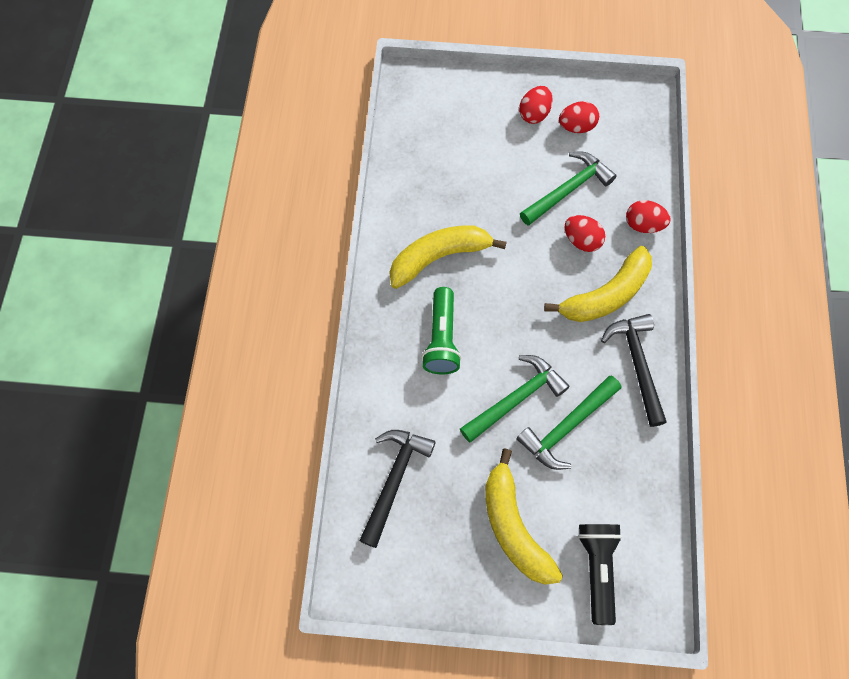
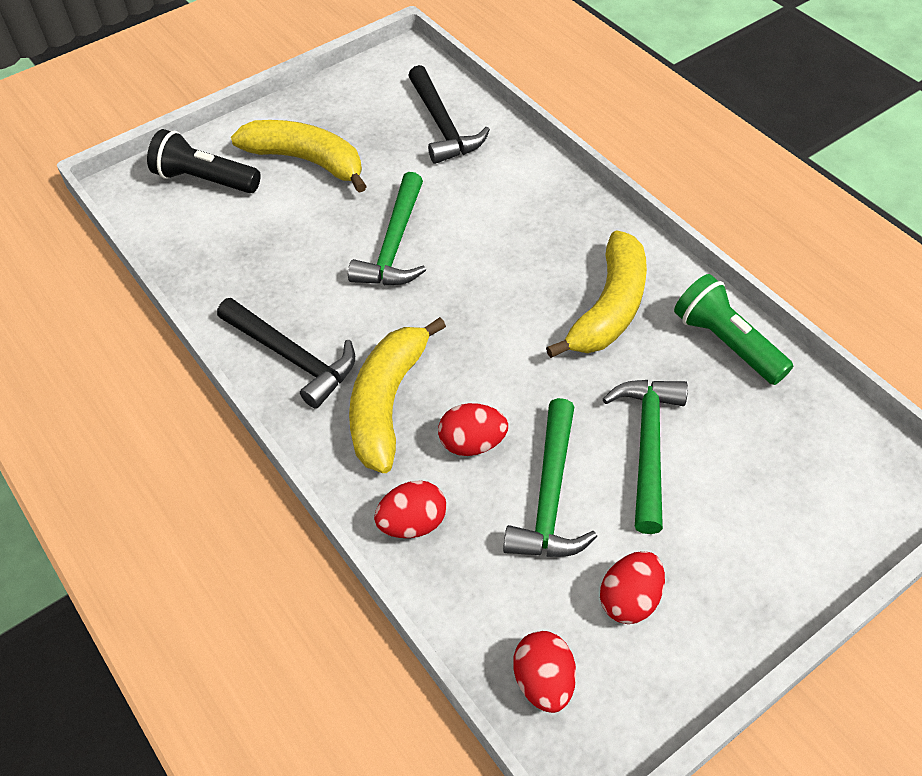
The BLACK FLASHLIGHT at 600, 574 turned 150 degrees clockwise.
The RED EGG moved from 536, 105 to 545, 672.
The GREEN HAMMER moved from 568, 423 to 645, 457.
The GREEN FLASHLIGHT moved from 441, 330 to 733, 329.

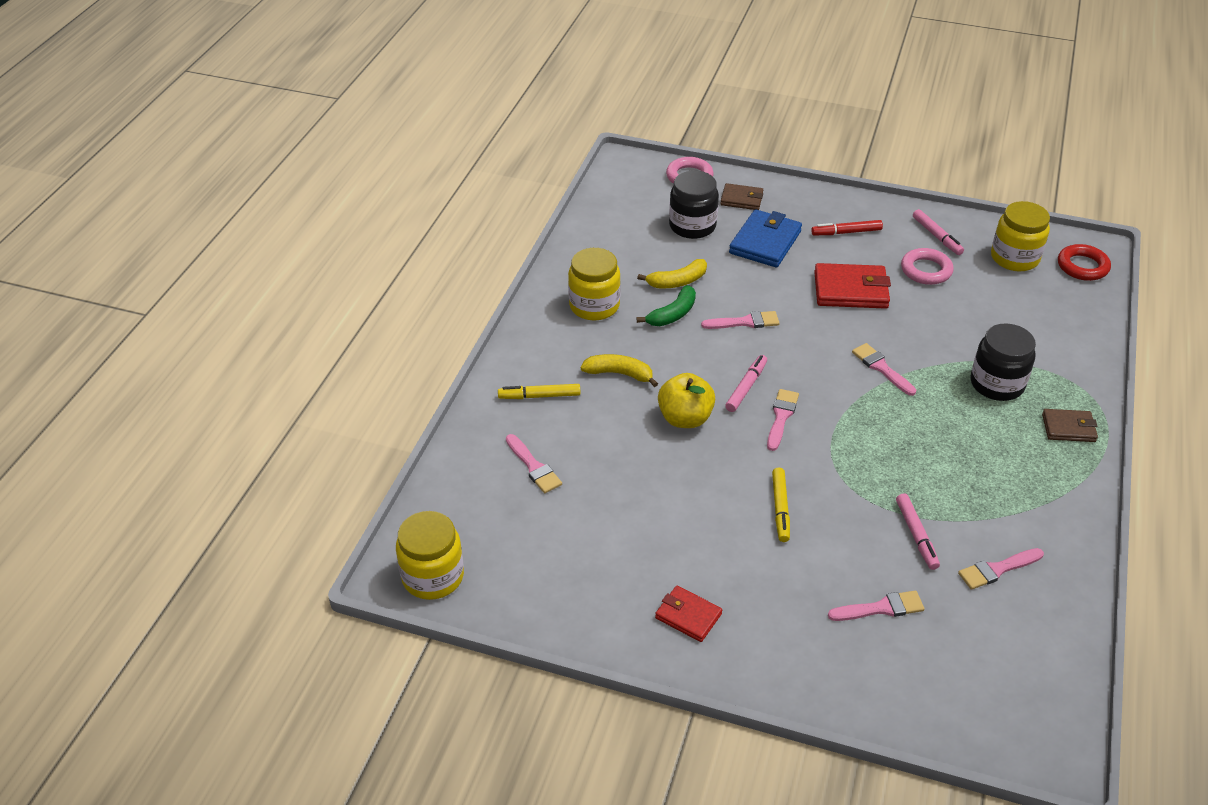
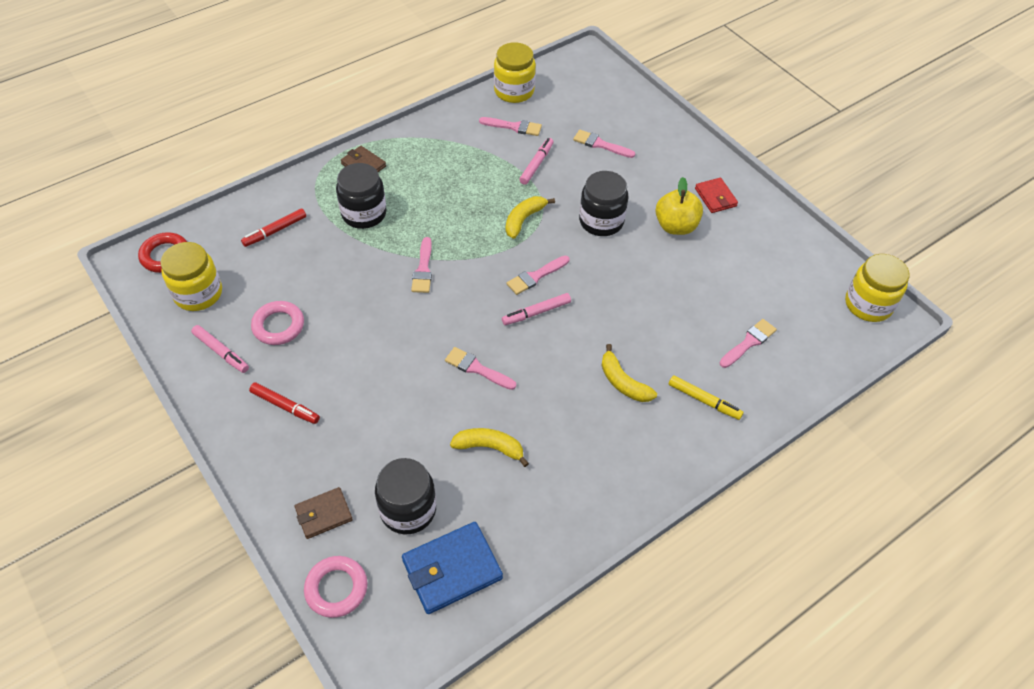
The PINK MARKER at 938, 232 turned 120 degrees clockwise.
The RED MARKER at 273, 227 appeared.
The BROWN WALLET at 741, 196 turned 75 degrees counterclockwise.
The BLUE WALLET moved from 765, 238 to 452, 568.
The YELLOW JAR moved from 594, 284 to 515, 72.
The YELLOW BANANA at 530, 217 appeared.
The YELLOW MARKER at 781, 505 was replaced by the BLACK JAR at 604, 203.
The YELLOW APPLE moved from 686, 400 to 679, 206.
The PINK BRUSH at 534, 463 turned 45 degrees clockwise.
The GREEN BANANA at 666, 305 disappeared.
The RED WALLET at 852, 286 disappeared.

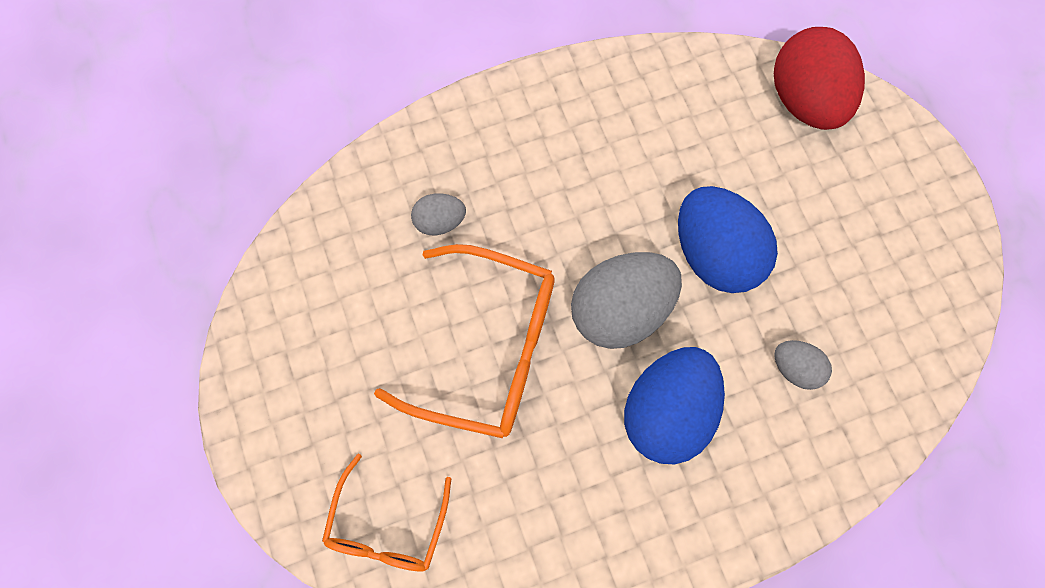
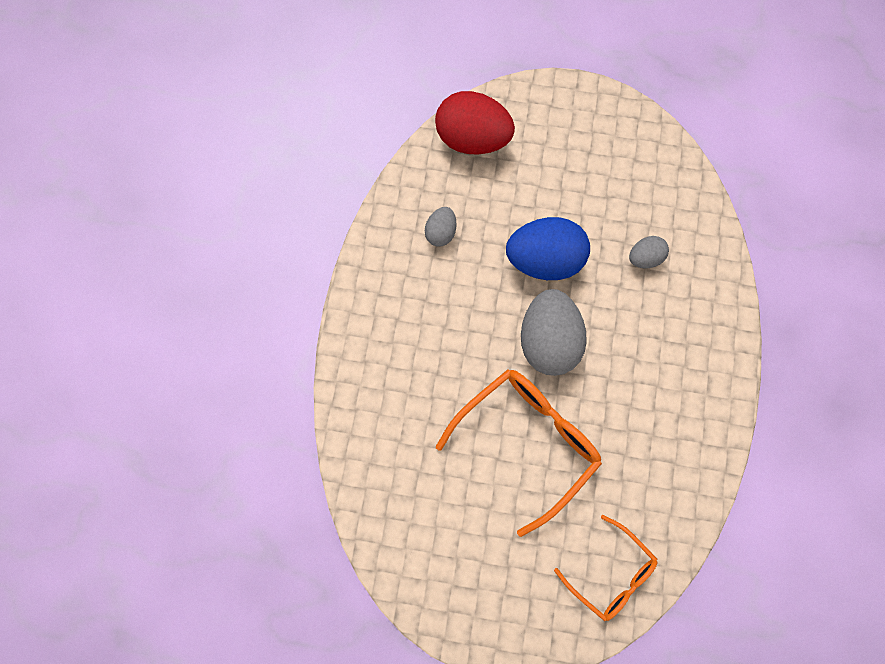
The GREY EGG moved from 438, 214 to 440, 227.
The BLUE EGG at 674, 405 disappeared.

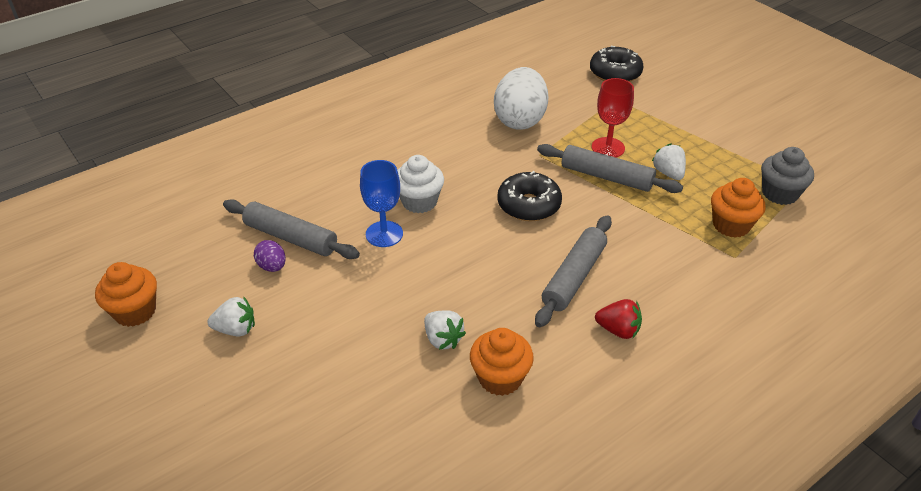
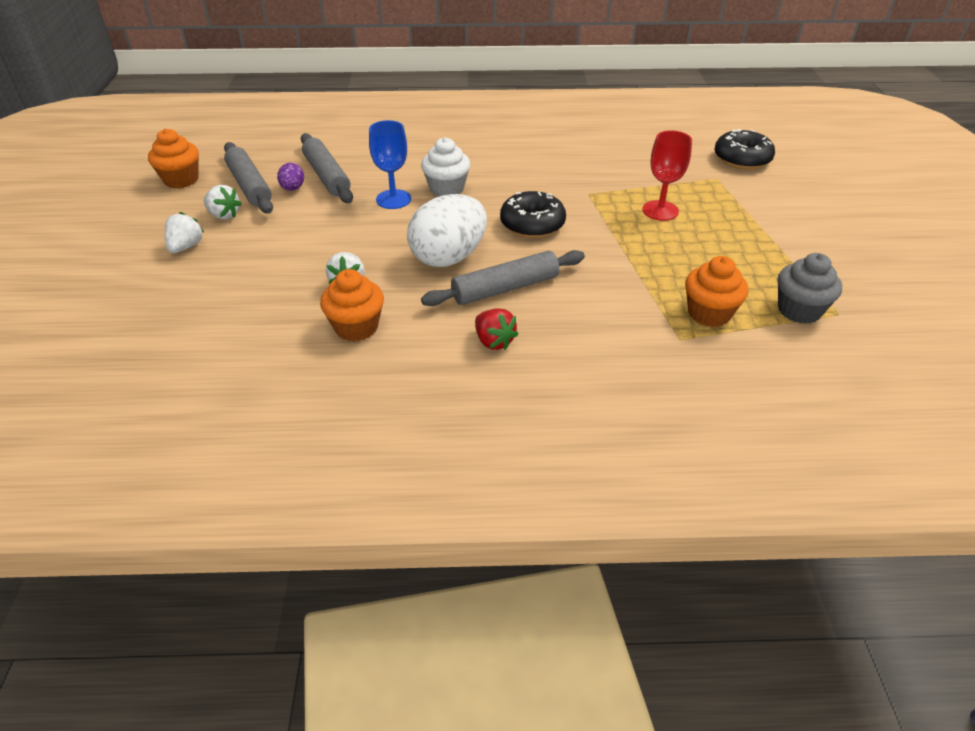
The WHITE STRAWBERRY moved from 669, 161 to 184, 232.
The GREY ROLLING PIN moved from 610, 168 to 248, 178.
The WHITE EGG moved from 521, 98 to 447, 230.

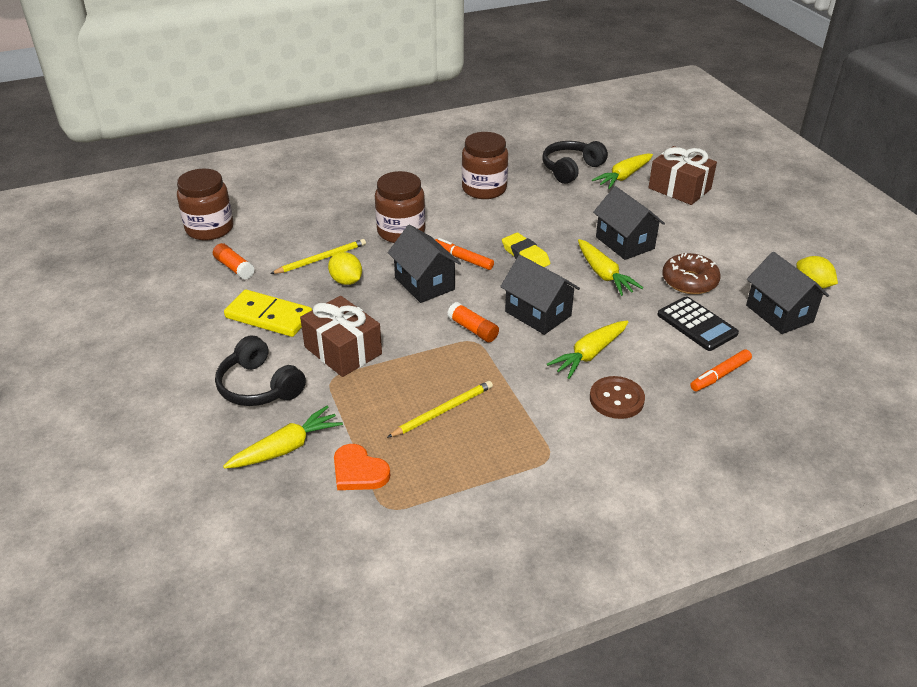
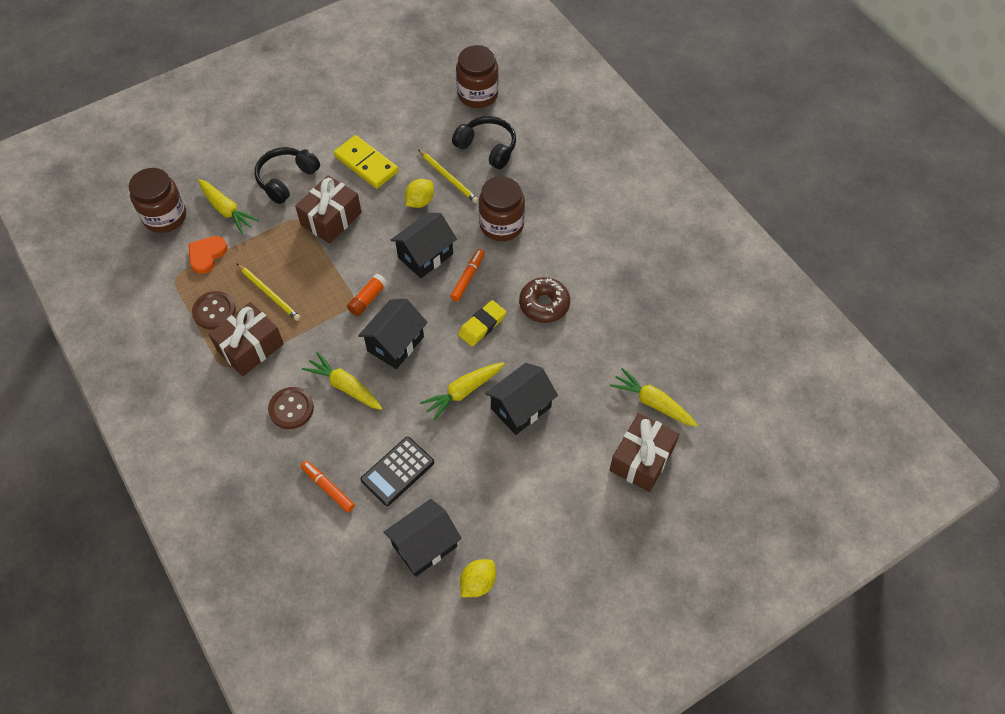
The BROWN JAR moved from 485, 165 to 157, 200.
The BROWN BUTTON at 214, 310 appeared.
The BROWN GIFT at 246, 339 appeared.
The YELLOW DOMINO at 268, 313 turned 60 degrees counterclockwise.
The BLACK HEADPHONES moved from 575, 162 to 484, 142.
The BROWN DONUT moved from 691, 273 to 544, 300.
The ORANGE GLUE STICK at 234, 261 disappeared.

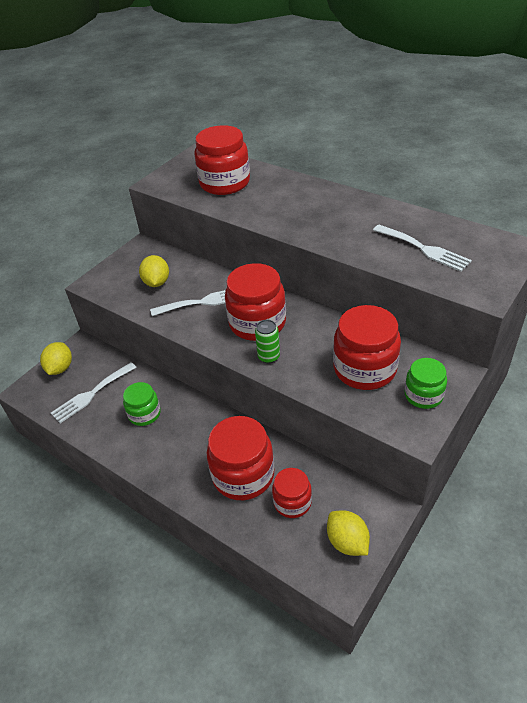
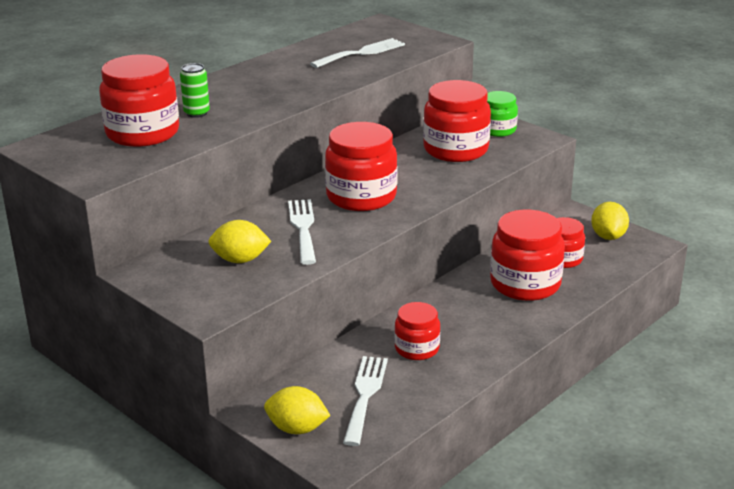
The GREEN CAN moved from 267, 341 to 195, 90.
The WHITE FORK at 94, 392 turned 135 degrees counterclockwise.
The GREEN JAR at 142, 404 became the RED JAR at 417, 331.
The YELLOW LEMON at 348, 533 turned 60 degrees counterclockwise.

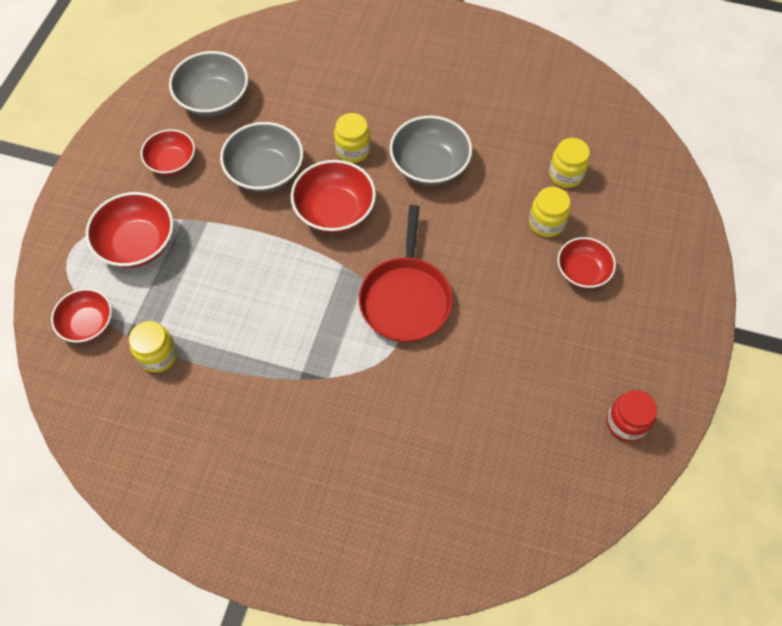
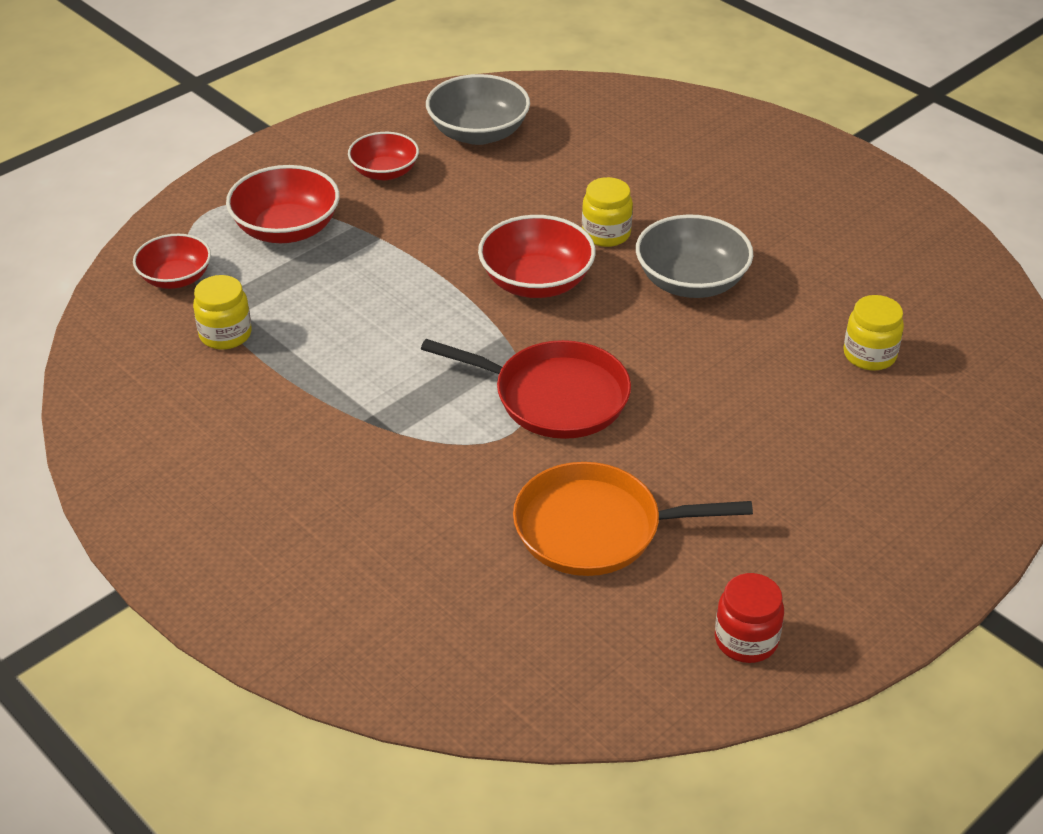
The RED PAN at 406, 273 turned 105 degrees counterclockwise.
The ORANGE PAN at 633, 519 appeared.
The GREY BOWL at 261, 157 disappeared.
The YELLOW JAR at 550, 212 disappeared.
The RED BOWL at 586, 263 disappeared.

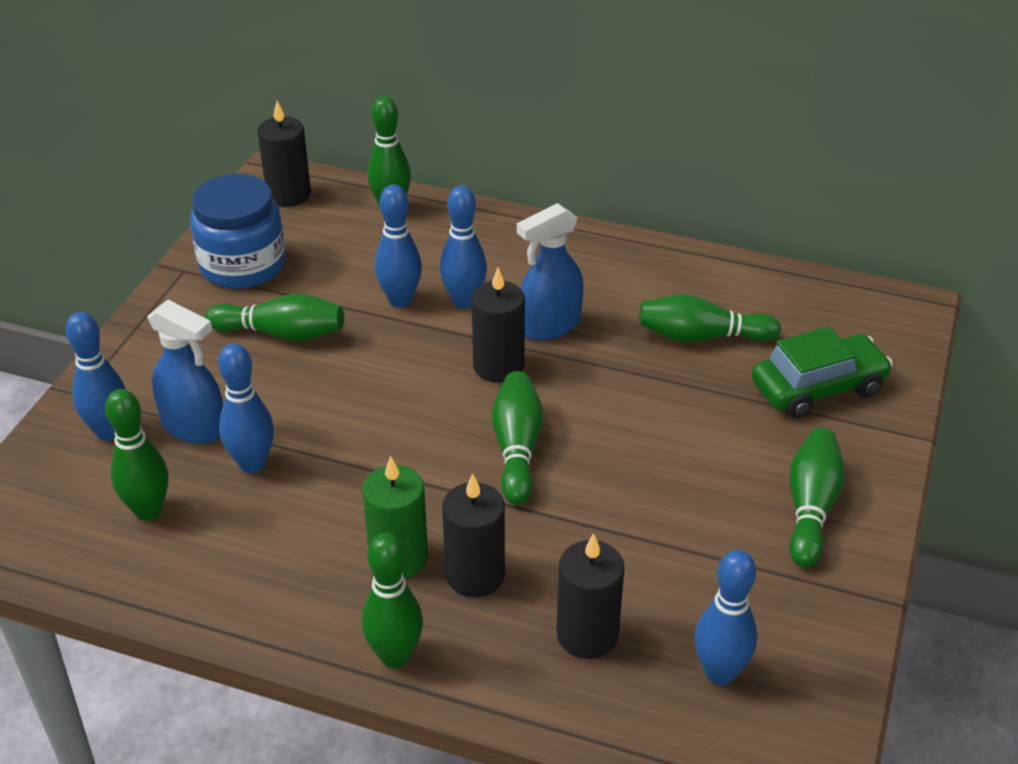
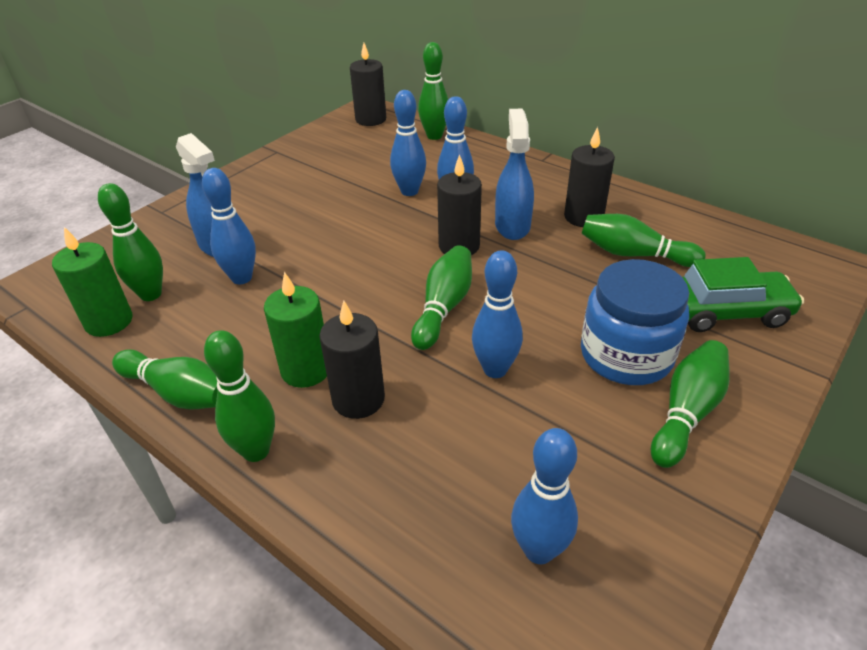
The GREEN CANDLE at 92, 282 appeared.
The GREEN BOWLING PIN moved from 274, 318 to 165, 379.
The BLUE BOWLING PIN moved from 95, 376 to 497, 314.
The BLUE SPRAY BOTTLE at 550, 272 turned 105 degrees clockwise.
The BLACK CANDLE moved from 590, 596 to 589, 177.
The BLUE JAR moved from 237, 231 to 635, 322.

